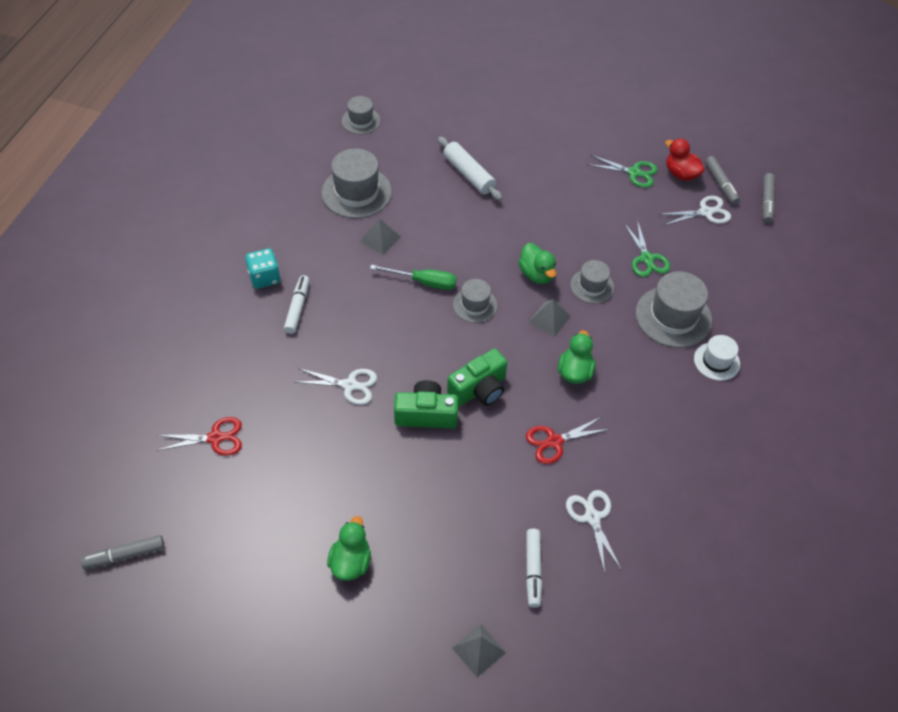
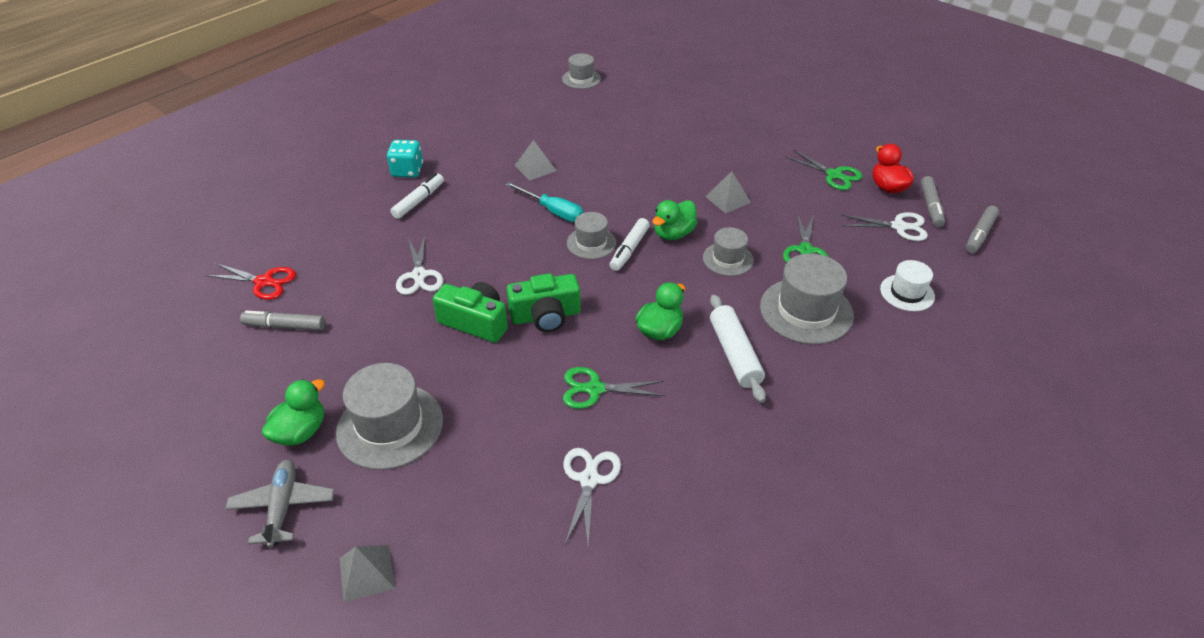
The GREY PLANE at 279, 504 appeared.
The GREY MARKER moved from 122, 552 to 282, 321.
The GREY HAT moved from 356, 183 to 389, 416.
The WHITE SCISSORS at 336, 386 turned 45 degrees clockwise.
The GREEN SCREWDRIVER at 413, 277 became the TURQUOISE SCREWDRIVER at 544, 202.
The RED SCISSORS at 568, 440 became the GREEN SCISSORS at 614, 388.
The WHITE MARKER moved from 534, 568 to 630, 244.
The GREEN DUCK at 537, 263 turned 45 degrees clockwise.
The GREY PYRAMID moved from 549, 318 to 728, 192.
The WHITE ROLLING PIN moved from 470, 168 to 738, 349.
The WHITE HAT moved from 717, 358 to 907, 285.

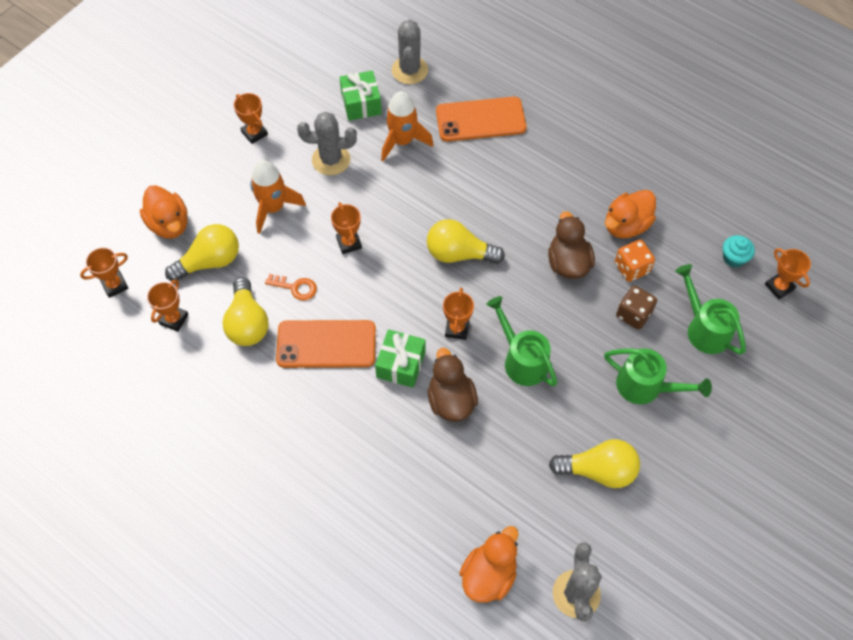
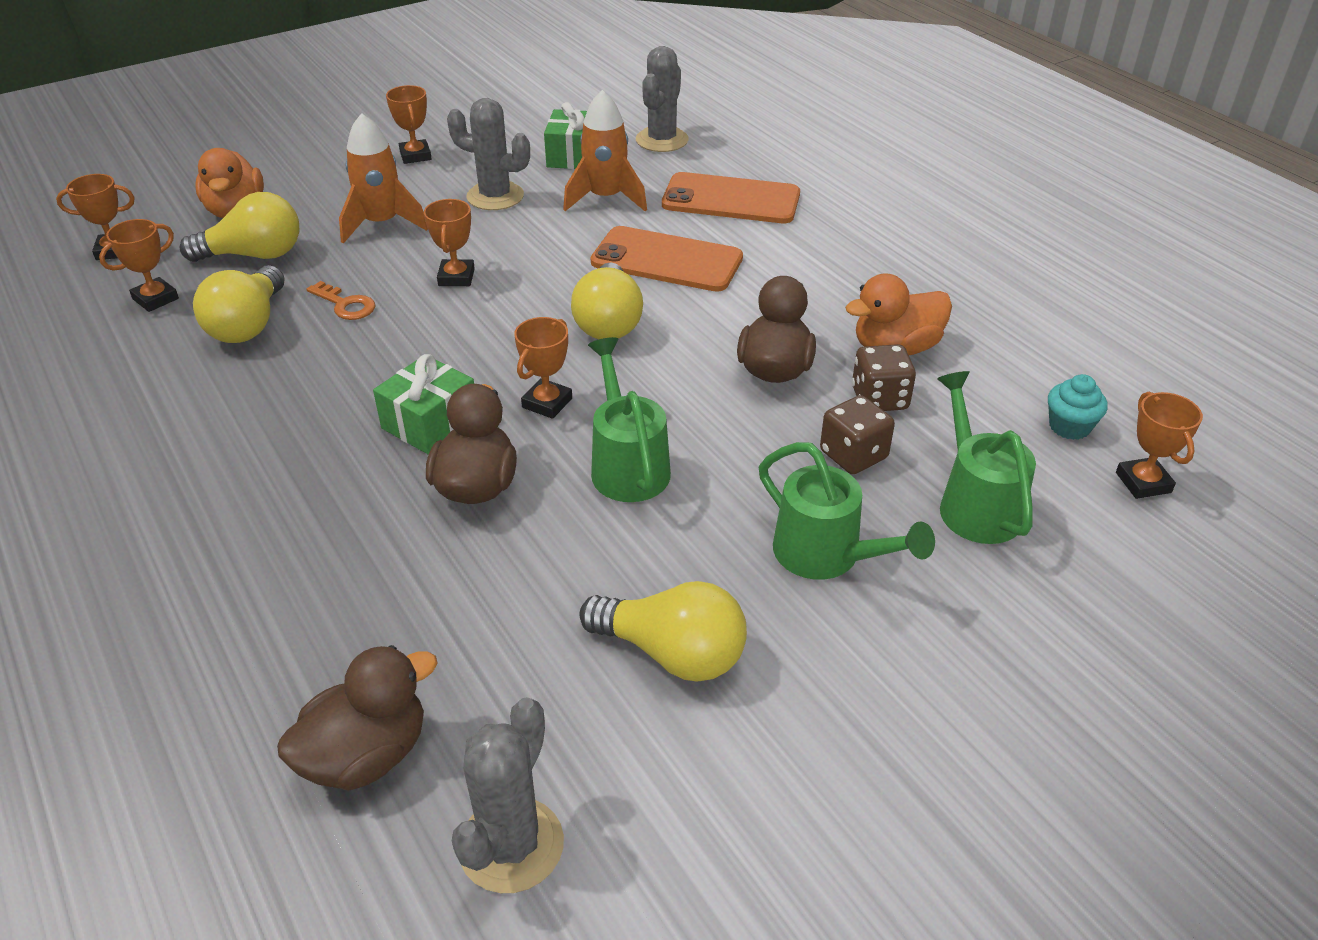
The ORANGE DUCK at 488, 564 became the BROWN DUCK at 357, 717.
The YELLOW LIGHT BULB at 466, 241 turned 120 degrees counterclockwise.
The ORANGE PHONE moved from 326, 344 to 667, 259.
The ORANGE DICE at 635, 261 became the BROWN DICE at 884, 377.

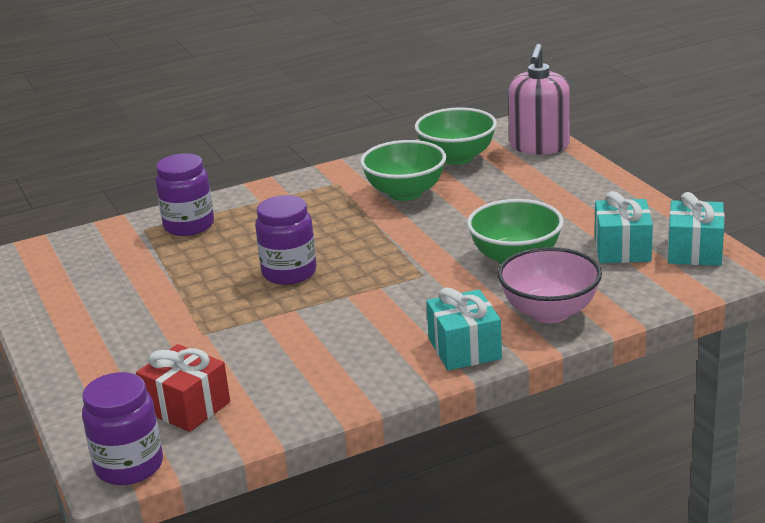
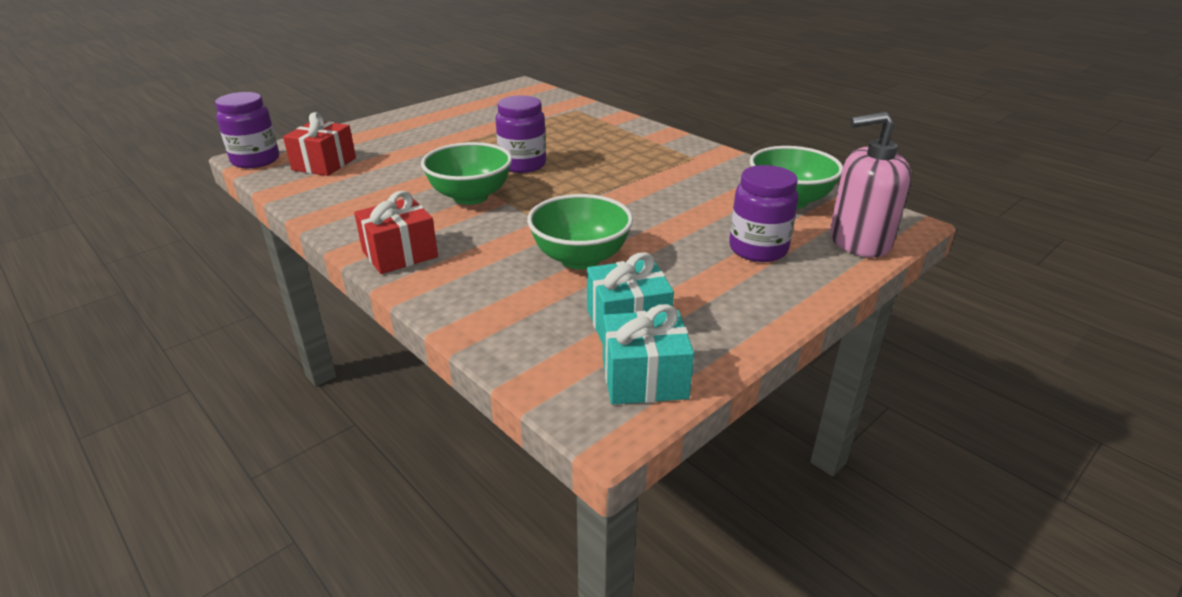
The TURQUOISE GIFT at 464, 329 became the RED GIFT at 396, 232.
The GREEN BOWL moved from 403, 170 to 466, 173.
The PURPLE JAR moved from 184, 194 to 763, 213.
The PINK BOWL at 549, 285 disappeared.

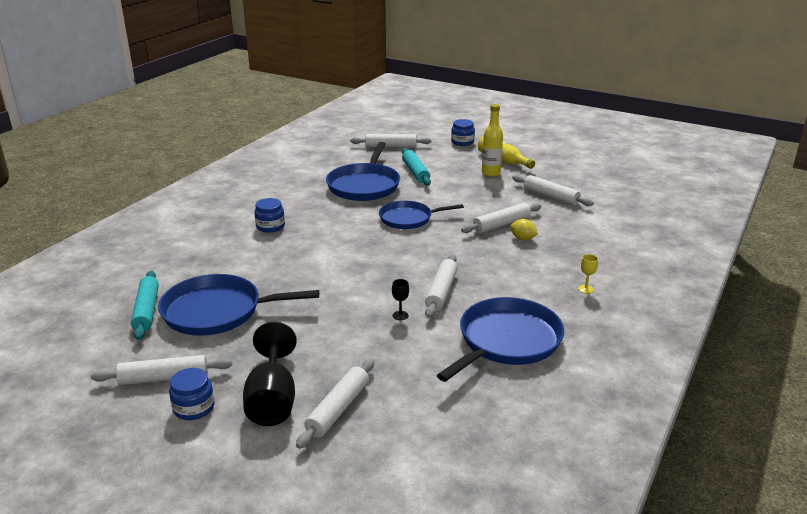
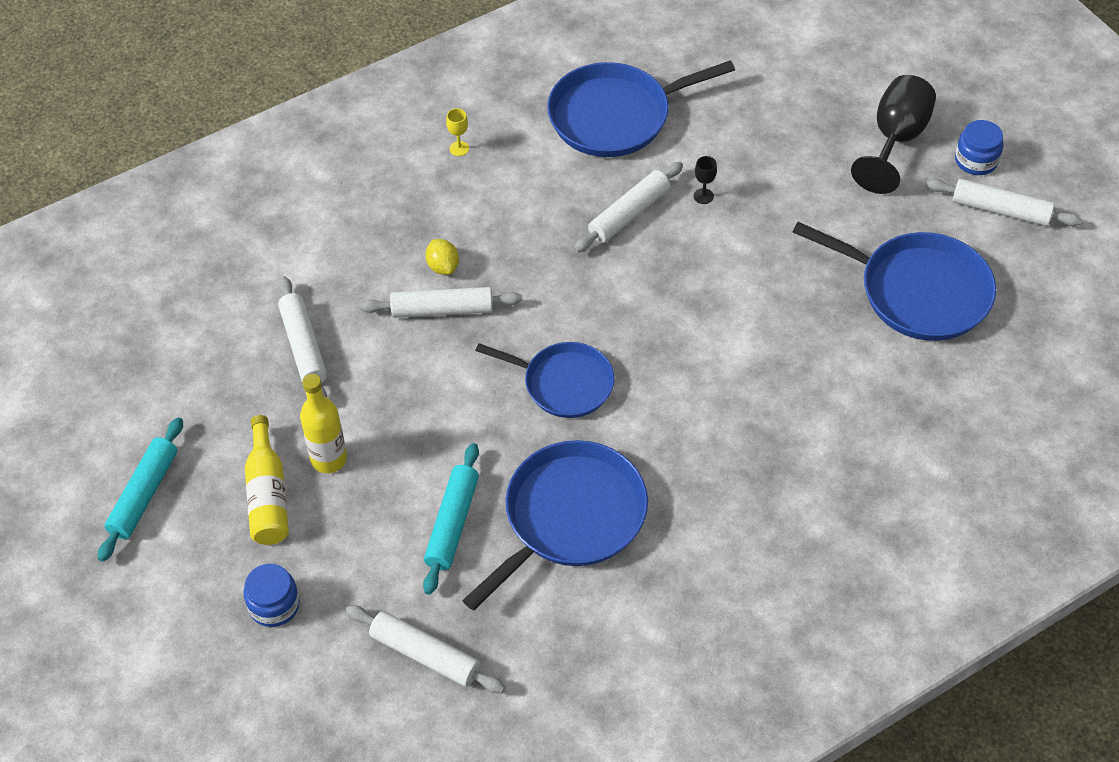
The TURQUOISE ROLLING PIN moved from 145, 305 to 140, 489.
The BLUE JAR at 269, 215 disappeared.
The WHITE ROLLING PIN at 335, 404 disappeared.

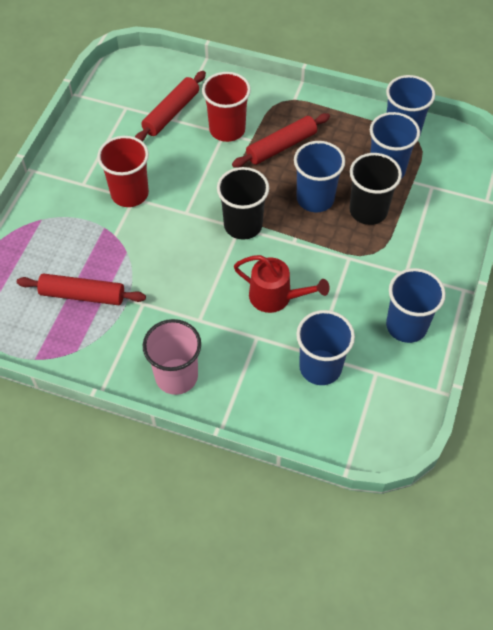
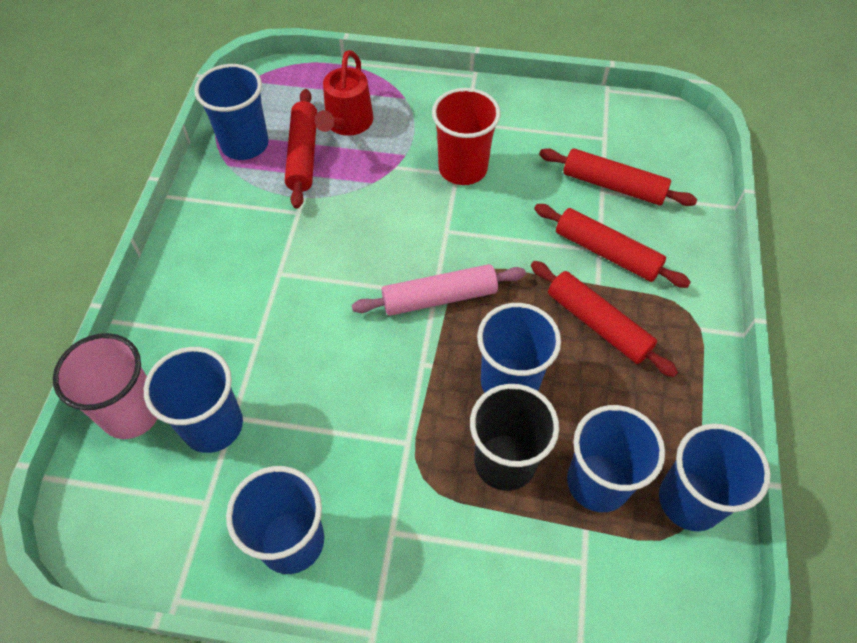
The PINK CUP moved from 172, 357 to 105, 386.
The BLUE CUP at 231, 112 appeared.
The RED WATERING CAN moved from 282, 284 to 343, 93.
The BLACK CUP at 243, 203 was replaced by the PINK ROLLING PIN at 439, 290.
The RED CUP at 226, 107 was replaced by the RED ROLLING PIN at 612, 246.

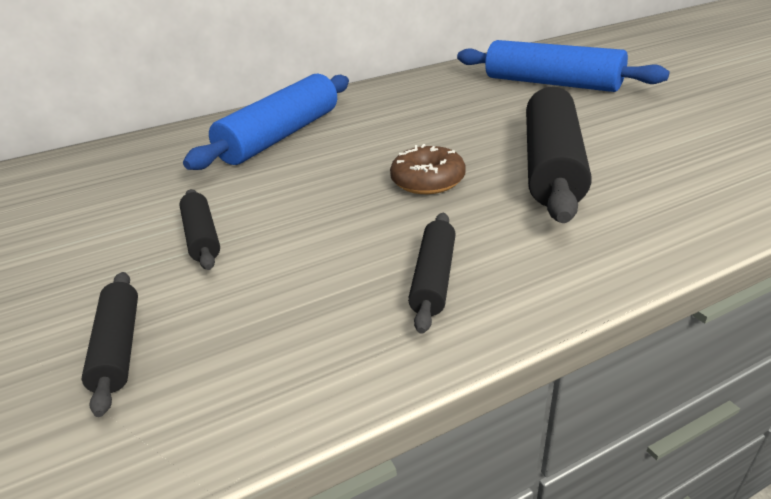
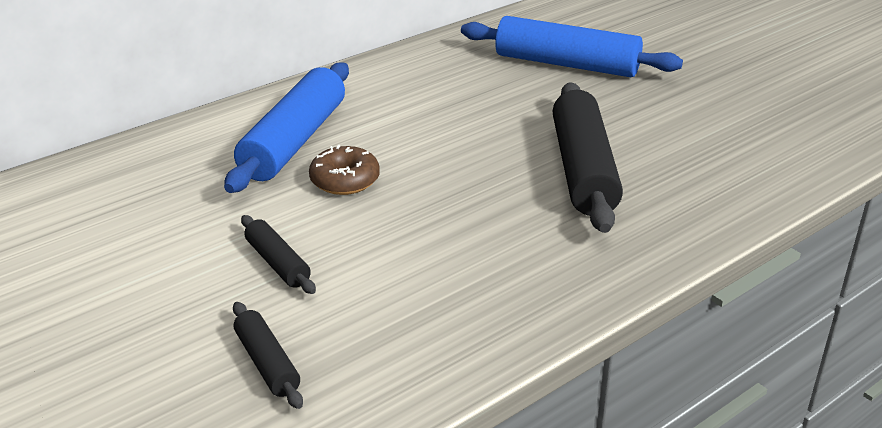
The BROWN DONUT moved from 428, 169 to 344, 170.
The BLACK ROLLING PIN at 432, 273 disappeared.

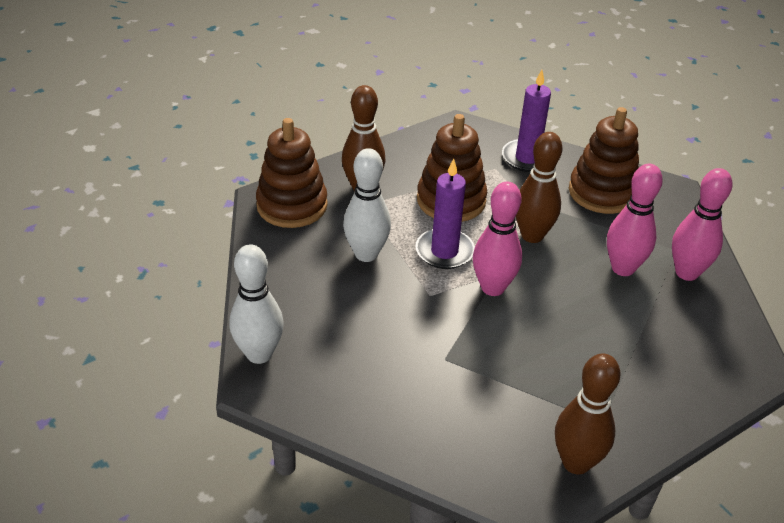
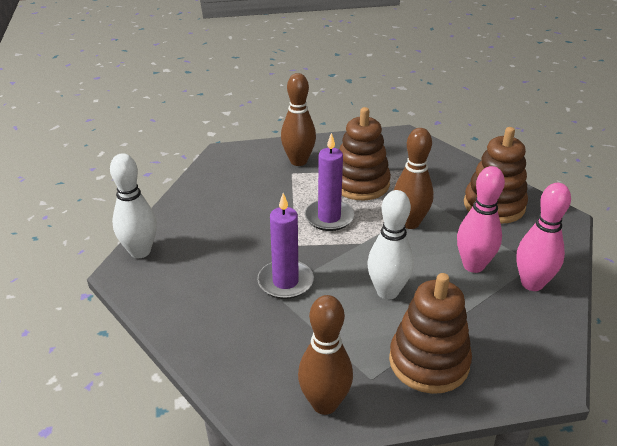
The PURPLE CANDLE moved from 526, 121 to 285, 246.
The WHITE BOWLING PIN moved from 367, 205 to 390, 245.
The BROWN STACKING TOY moved from 292, 173 to 430, 333.
The PINK BOWLING PIN at 497, 238 disappeared.

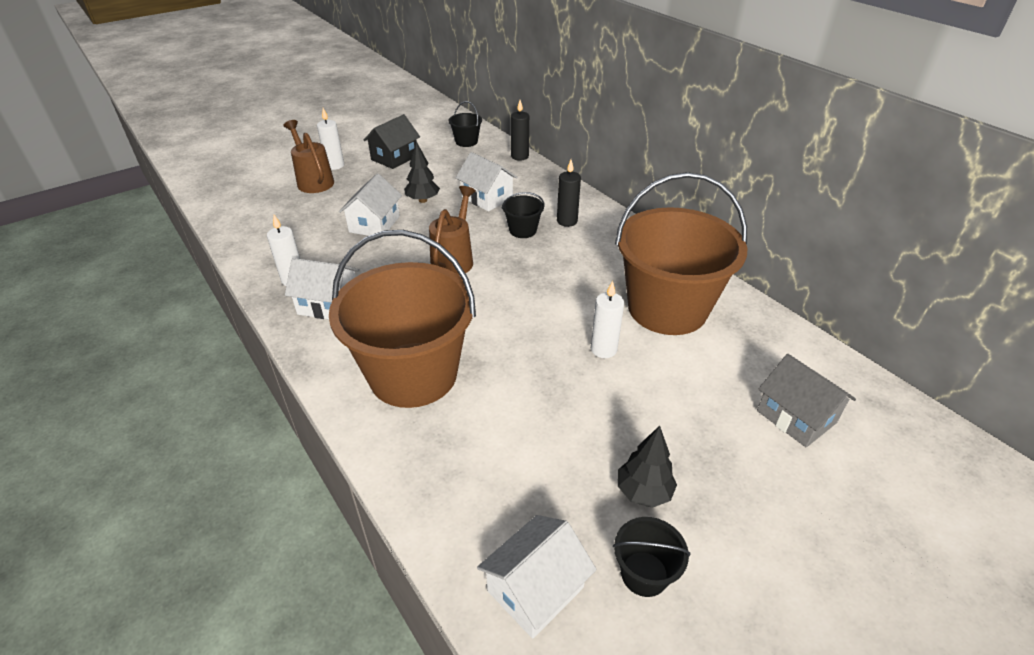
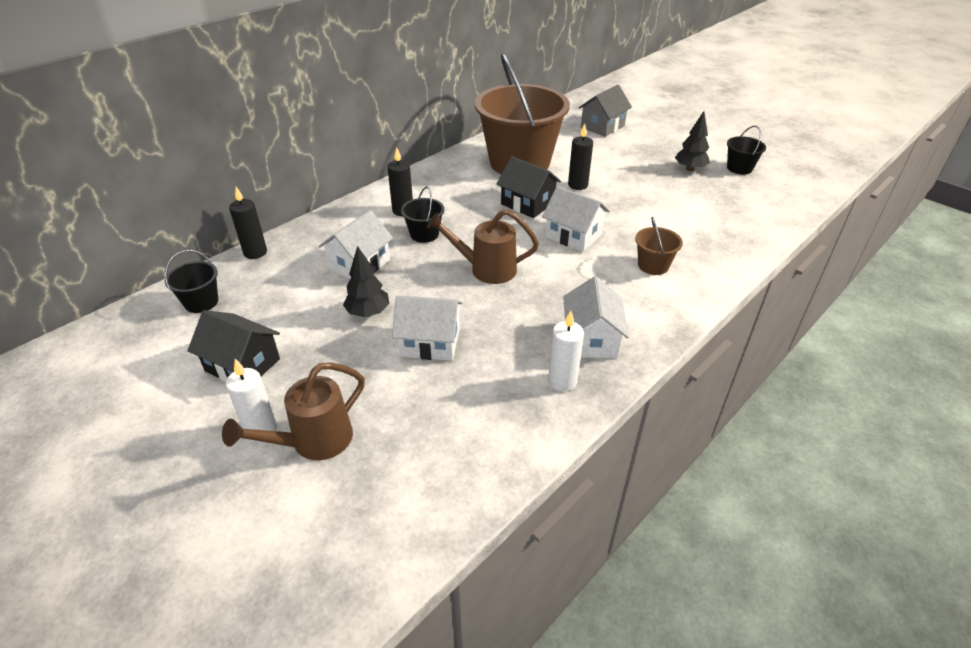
The BLACK HOUSE at 529, 187 appeared.
The WHITE HOUSE moved from 536, 577 to 576, 219.
The WHITE CANDLE at 607, 319 became the BLACK CANDLE at 580, 157.
The BROWN BUCKET at 402, 319 changed to 0.40 times the size.

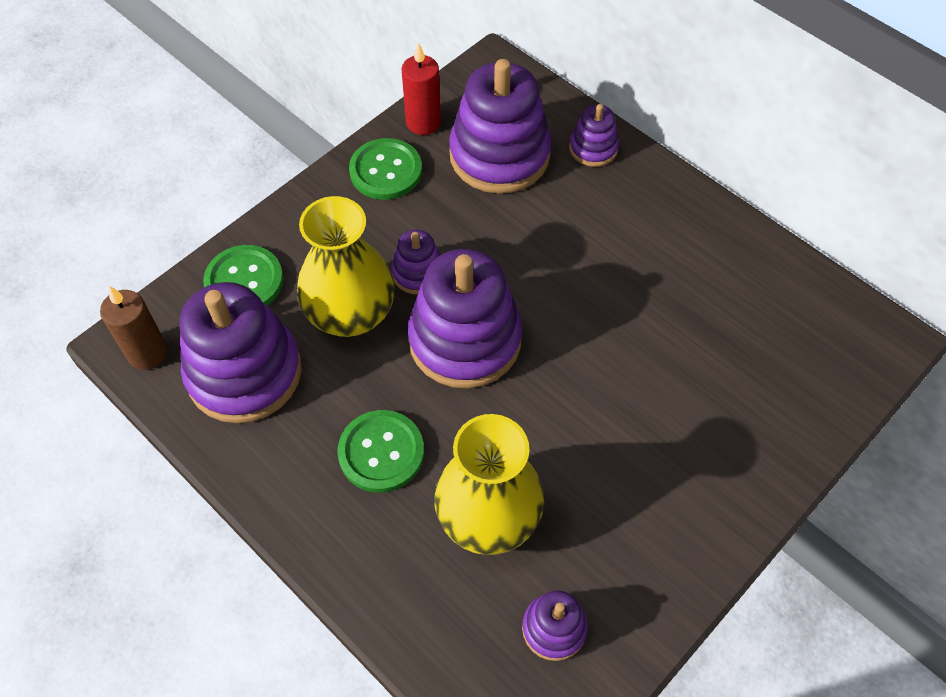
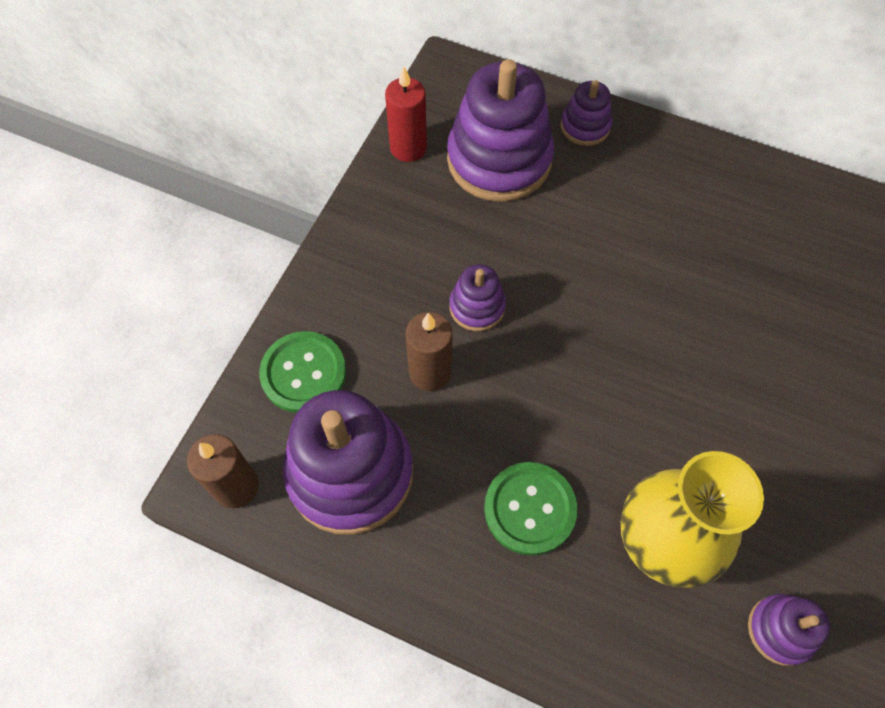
The YELLOW VASE at 346, 266 was replaced by the BROWN CANDLE at 429, 351.
The GREEN BUTTON at 385, 169 disappeared.
The PURPLE STACKING TOY at 465, 318 disappeared.

